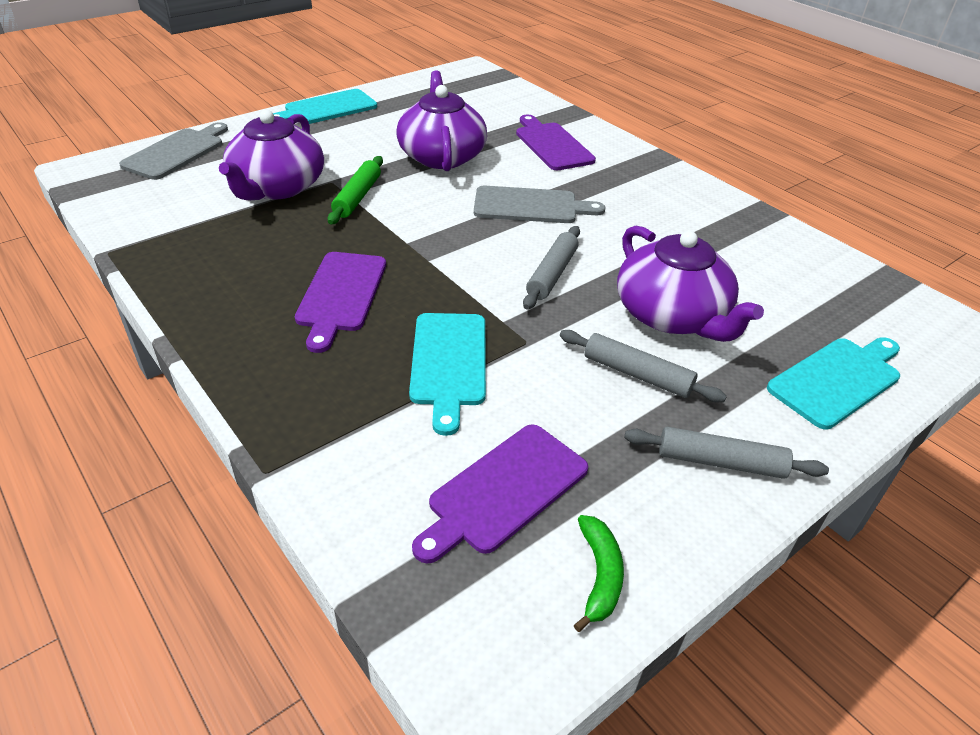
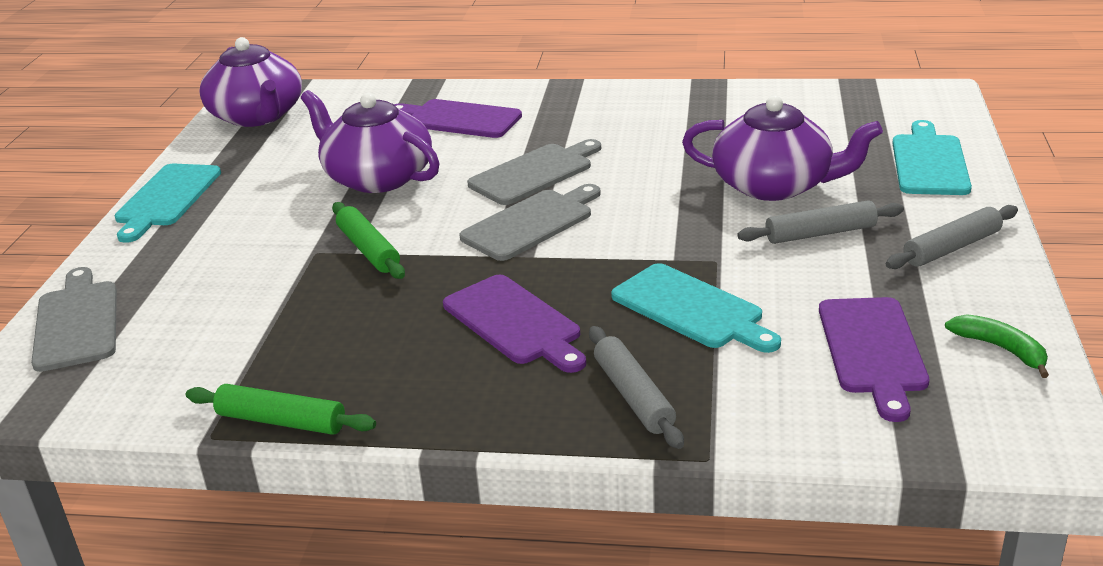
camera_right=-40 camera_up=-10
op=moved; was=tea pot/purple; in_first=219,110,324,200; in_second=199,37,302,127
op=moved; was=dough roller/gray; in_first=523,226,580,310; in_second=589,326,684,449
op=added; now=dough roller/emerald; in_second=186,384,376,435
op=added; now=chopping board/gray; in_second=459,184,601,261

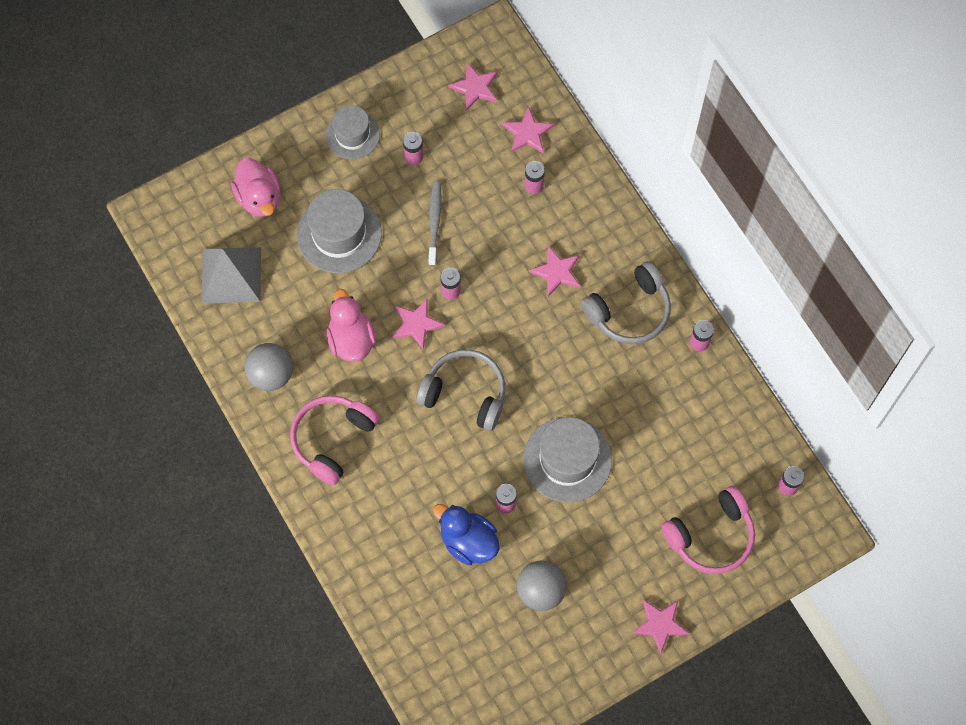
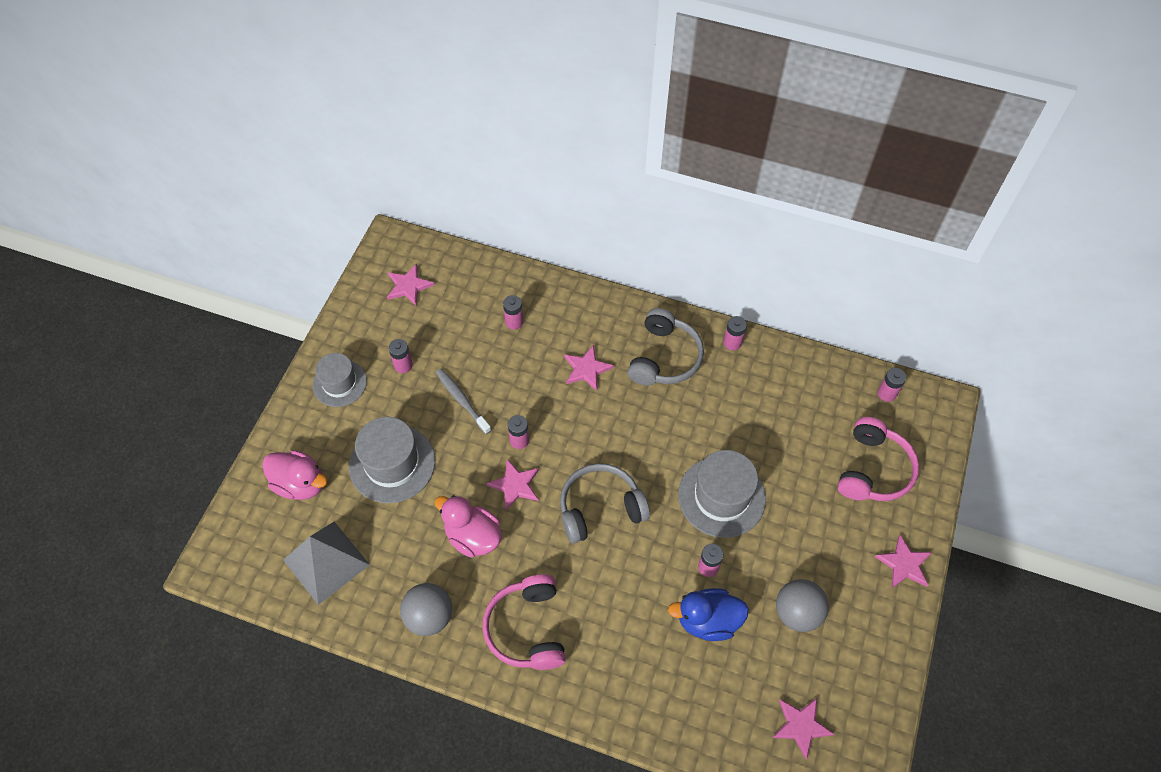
camera_right=-40 camera_up=-10
op=moved; was=star/pink; in_first=502,106,554,153; in_second=772,698,834,760

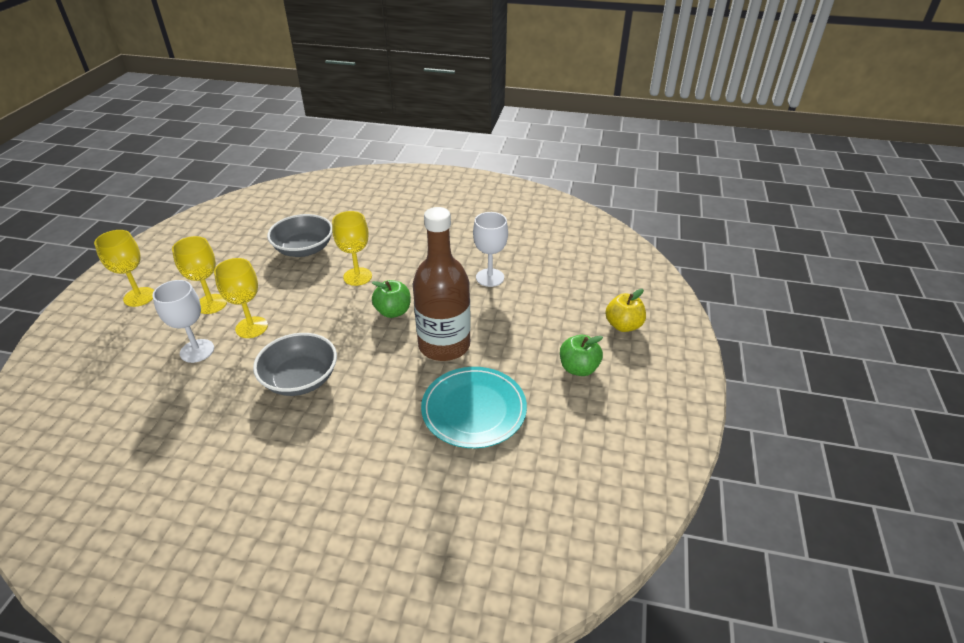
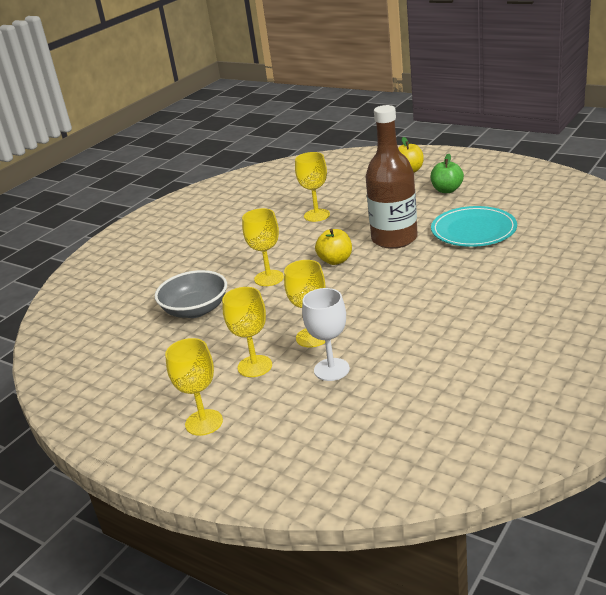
camera_right=-65 camera_up=-10
op=removed; was=deep dish/gray; in_first=253,333,337,396
op=recoloured; was=toy apple/emerald; now=toy apple/yellow; in_first=372,280,410,318; in_second=315,229,352,265
op=recoloured; was=chalice/snow-white; now=chalice/yellow; in_first=473,212,508,287; in_second=295,152,330,222

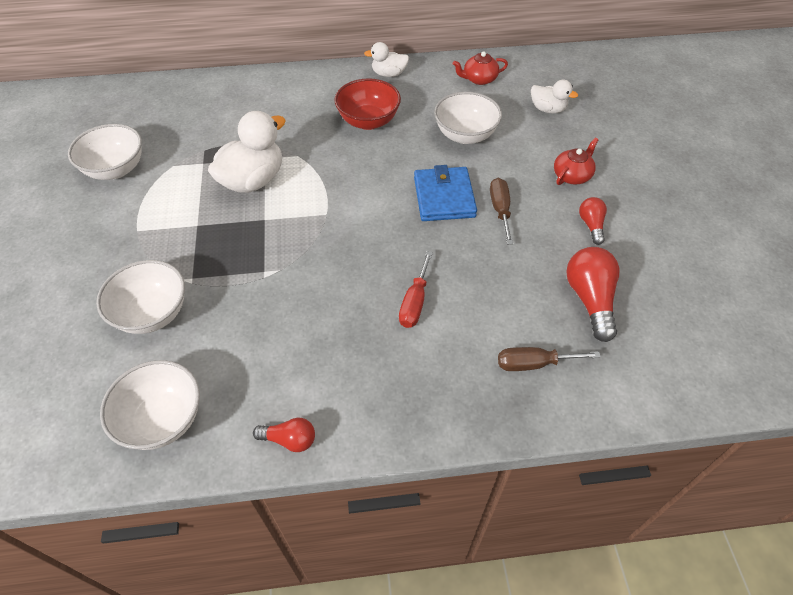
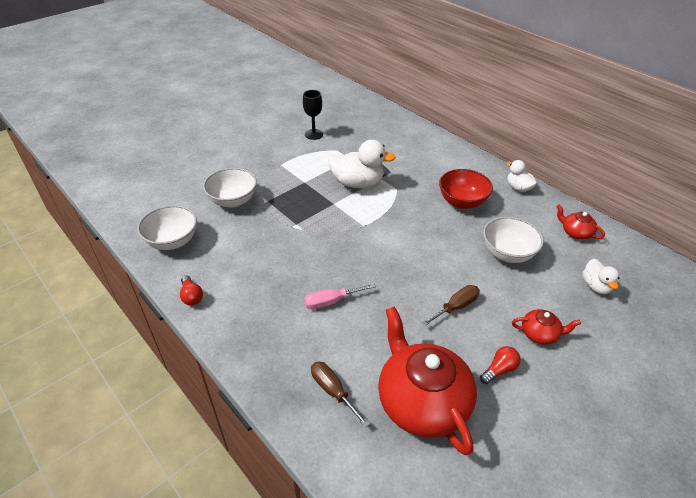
camera_right=55 camera_up=-10
op=replaced; was=deep dish/snow-white; now=chalice/black; in_first=68,124,142,180; in_second=303,90,323,140
op=recoloured; was=flat screwdriver/red; now=flat screwdriver/pink; in_first=399,251,433,328; in_second=304,283,376,309
op=removed; was=card wallet/blue; in_first=414,165,477,221
op=replaced; was=lightbulb/red; now=tea pot/red; in_first=566,247,619,342; in_second=378,306,477,455

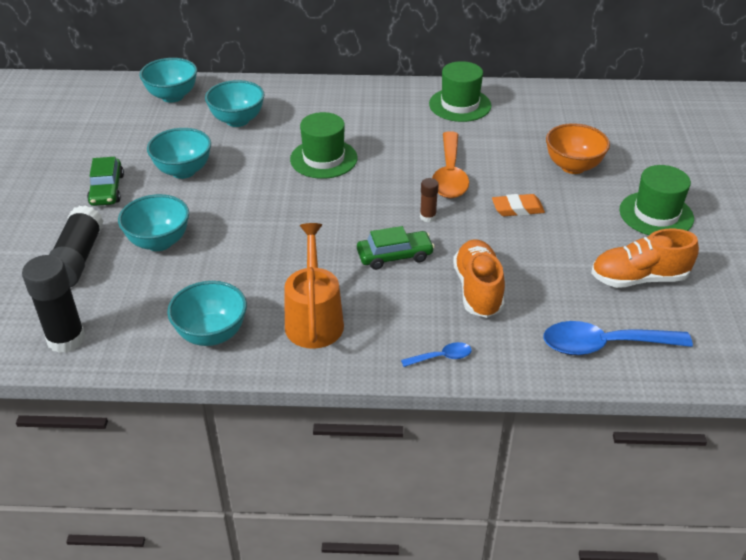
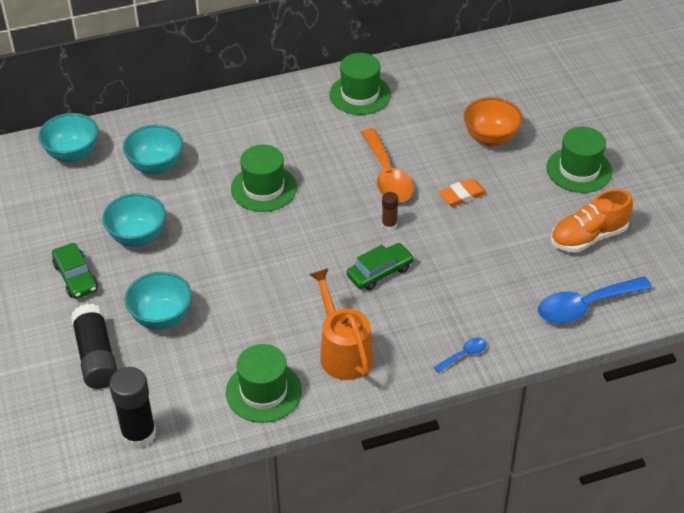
camera_right=-20 camera_up=5
op=replaced; was=deep dish/aqua; now=top hat/emerald; in_first=167,281,247,346; in_second=226,344,302,423
op=removed; was=sneaker/bright orange; in_first=453,239,505,318

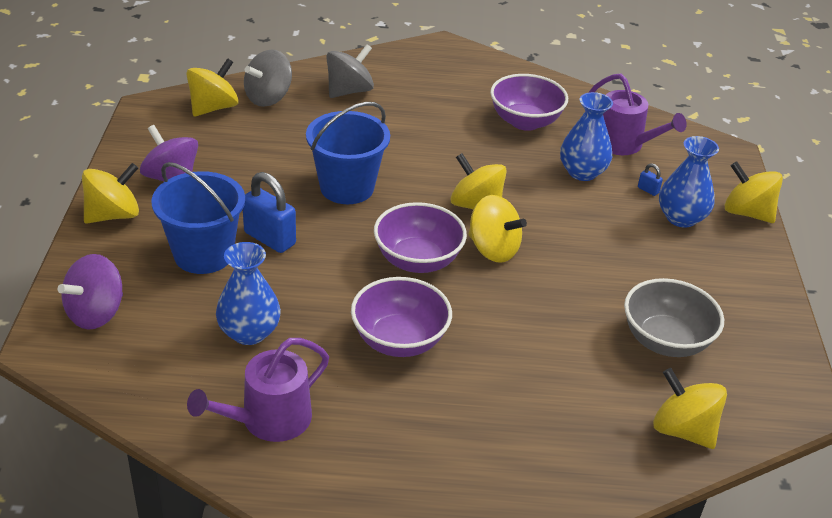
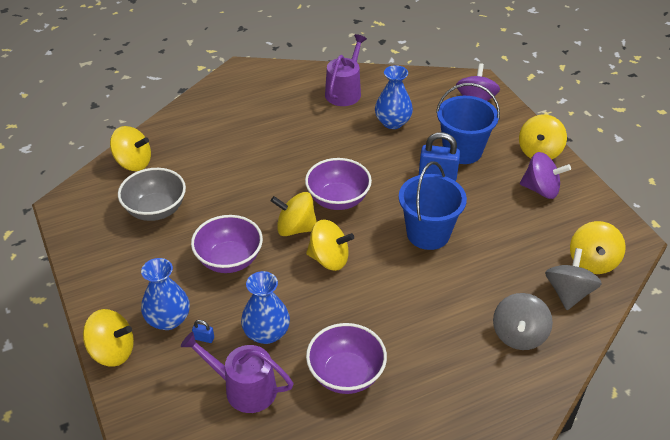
camera_right=155 camera_up=5
op=moved; was=deep dish/purple; in_first=351,277,452,357; in_second=191,215,263,273

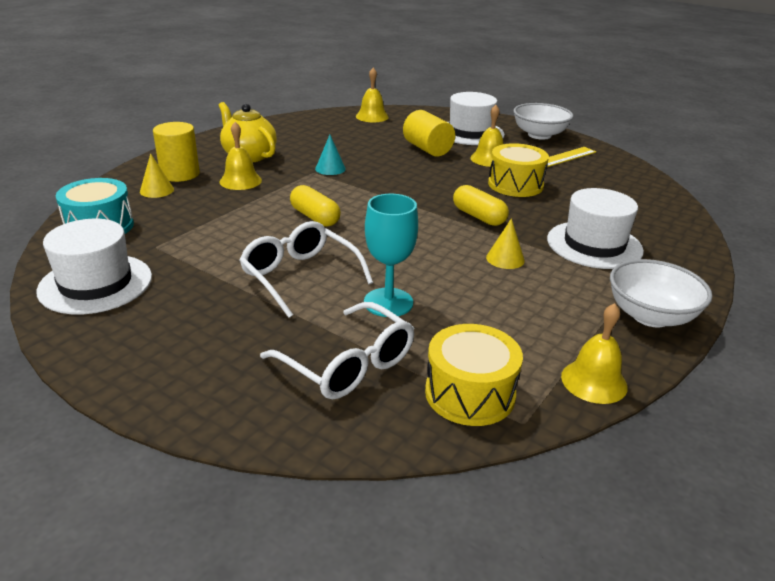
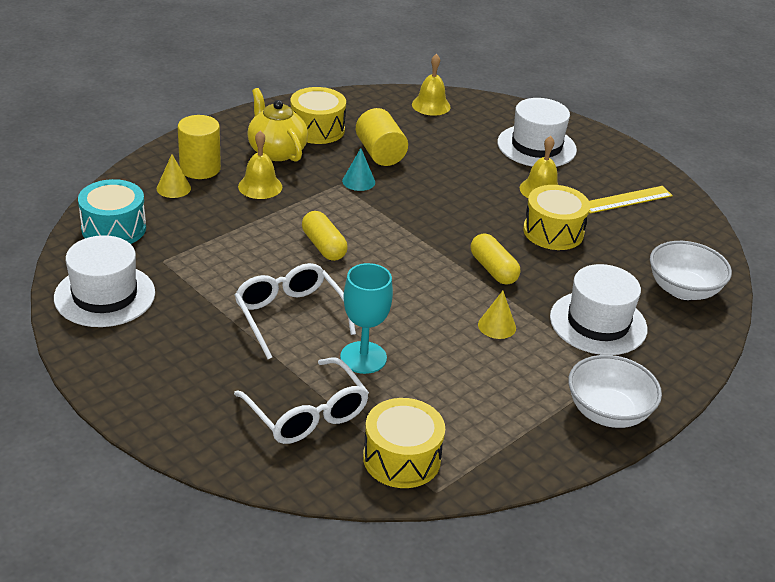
camera_right=10 camera_up=5
op=moved; was=solid cylinder/yellow; in_first=403,110,455,157; in_second=356,108,408,166
op=moved; was=deep dish/snow-white; in_first=513,103,573,140; in_second=650,241,732,300
op=removed; was=hand bell/yellow; in_first=561,303,628,404
op=added; now=drum/yellow; in_second=290,87,346,144

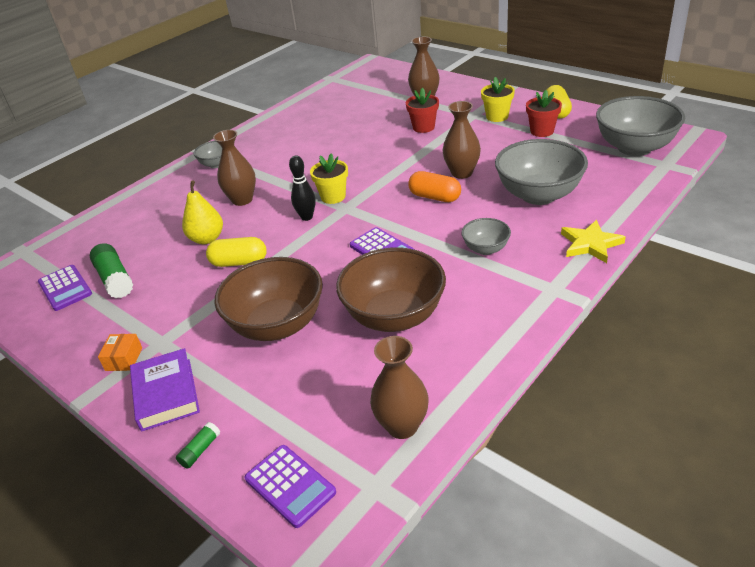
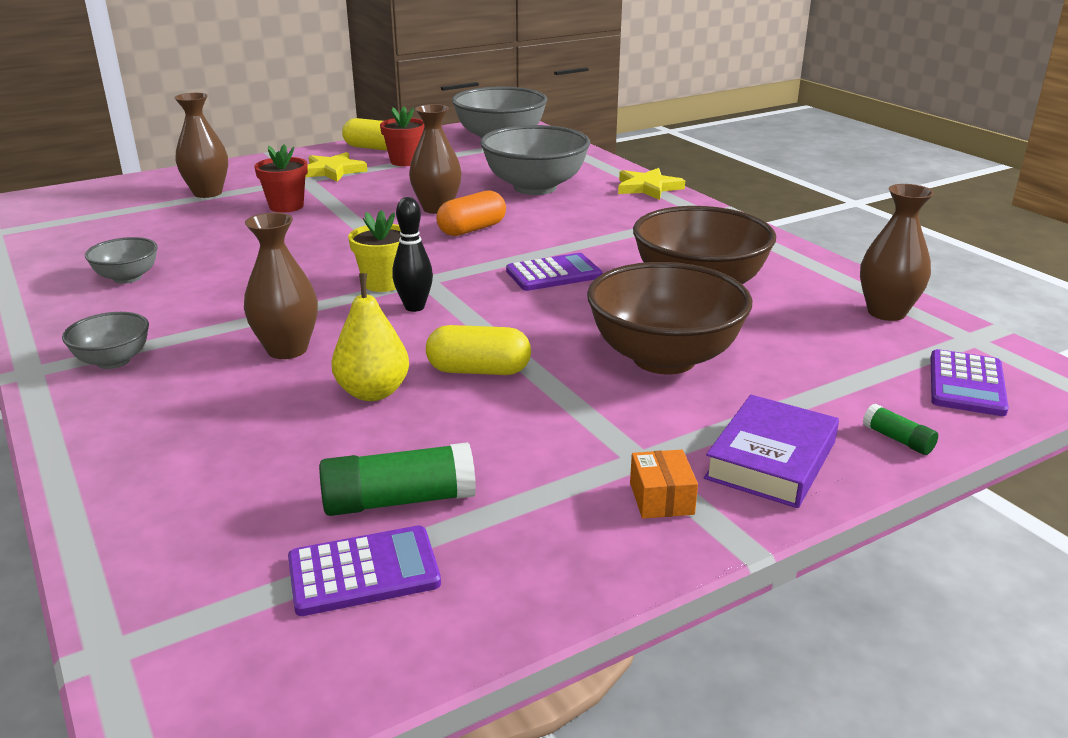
camera_right=-75 camera_up=-10
op=turned; was=box/bright orange; in_first=98,334,142,371; in_second=630,450,698,519; clockwise=60
op=turned; was=hardcover/purple; in_first=130,348,200,432; in_second=704,395,839,508; clockwise=-60
op=turned; was=capsule/yellow; in_first=206,237,267,267; in_second=426,325,531,375; clockwise=75
op=turned; was=adding machine/purple; in_first=244,445,336,528; in_second=931,349,1009,416; clockwise=135
op=moved; was=deep dish/gray; in_first=461,218,511,255; in_second=85,237,158,284
op=replaced; was=plant pot/yellow; now=star/yellow; in_first=481,77,515,122; in_second=305,152,367,182

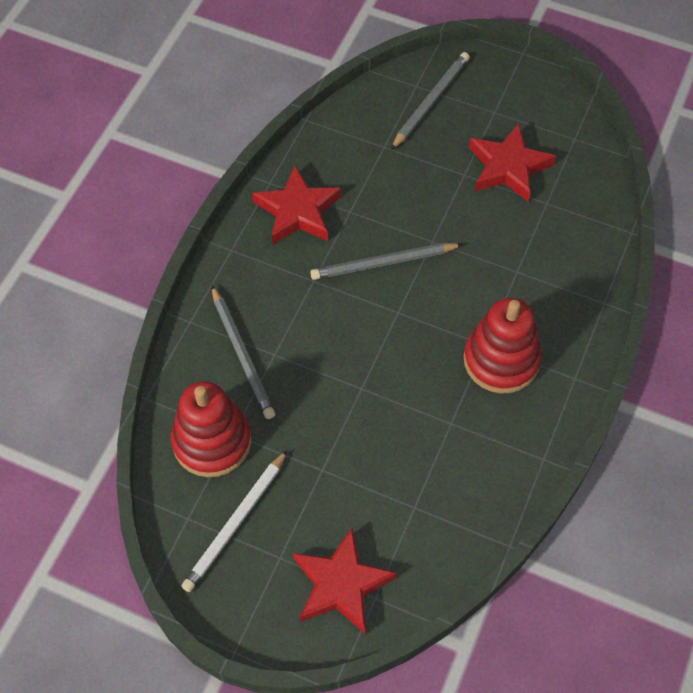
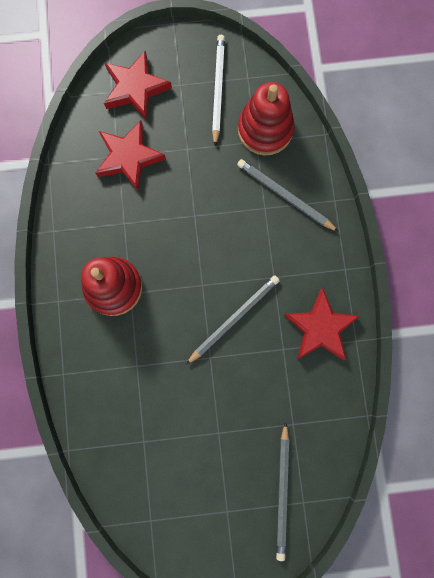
camera_right=150 camera_up=20
op=moved; was=star/red; in_first=469,124,556,202; in_second=95,121,166,191

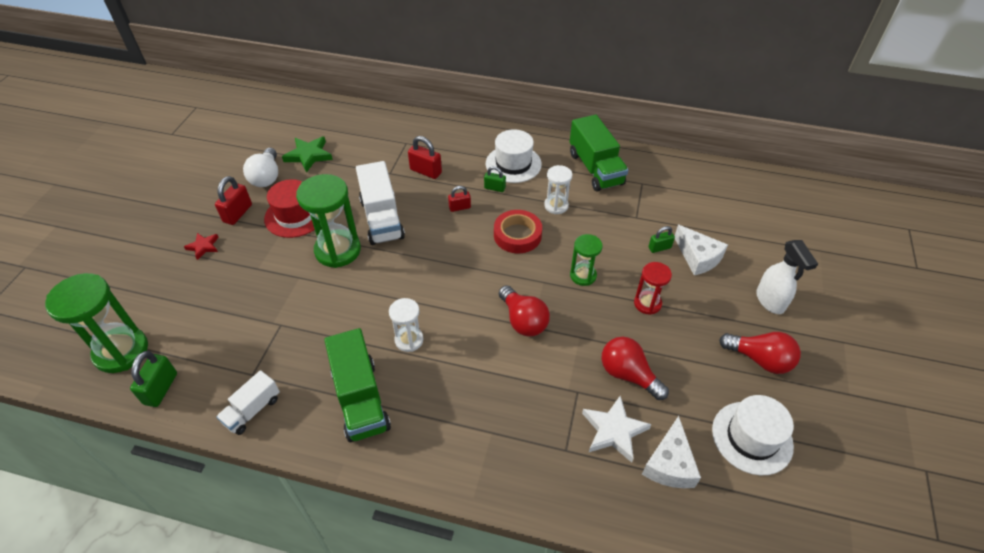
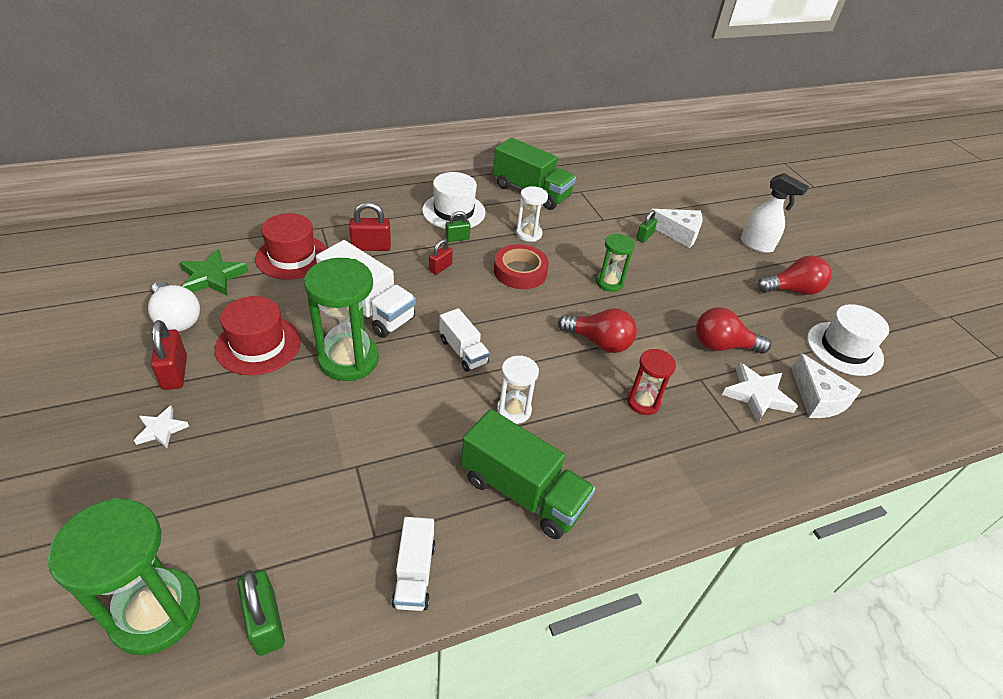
camera_right=-40 camera_up=-5
op=recoloured; was=star/red; now=star/snow-white; in_first=184,233,219,260; in_second=134,406,189,448
op=moved; was=sand timer/red; in_first=634,262,672,315; in_second=627,349,676,415
op=added; now=top hat/red; in_second=255,213,327,280
op=added; now=toy truck/snow-white; in_second=439,308,490,372

